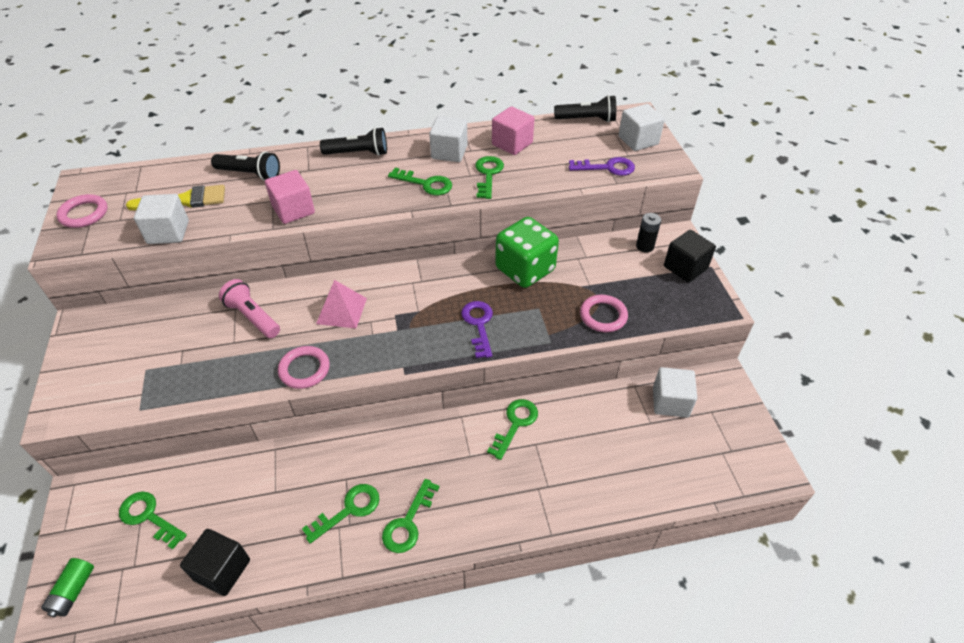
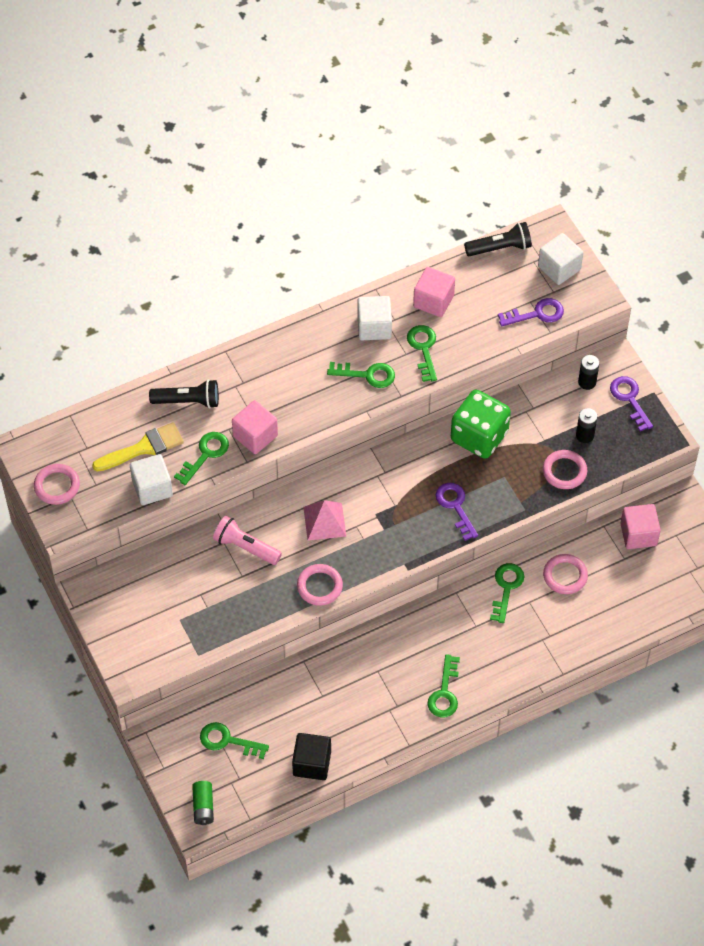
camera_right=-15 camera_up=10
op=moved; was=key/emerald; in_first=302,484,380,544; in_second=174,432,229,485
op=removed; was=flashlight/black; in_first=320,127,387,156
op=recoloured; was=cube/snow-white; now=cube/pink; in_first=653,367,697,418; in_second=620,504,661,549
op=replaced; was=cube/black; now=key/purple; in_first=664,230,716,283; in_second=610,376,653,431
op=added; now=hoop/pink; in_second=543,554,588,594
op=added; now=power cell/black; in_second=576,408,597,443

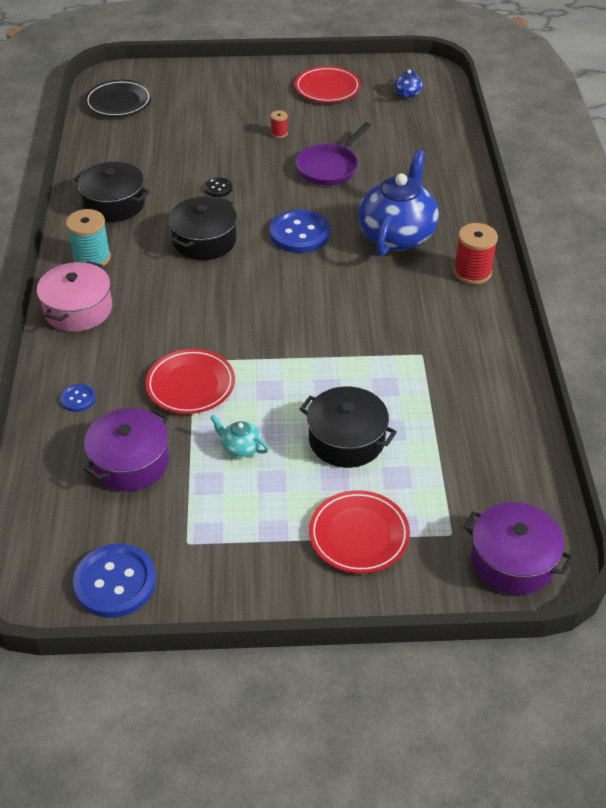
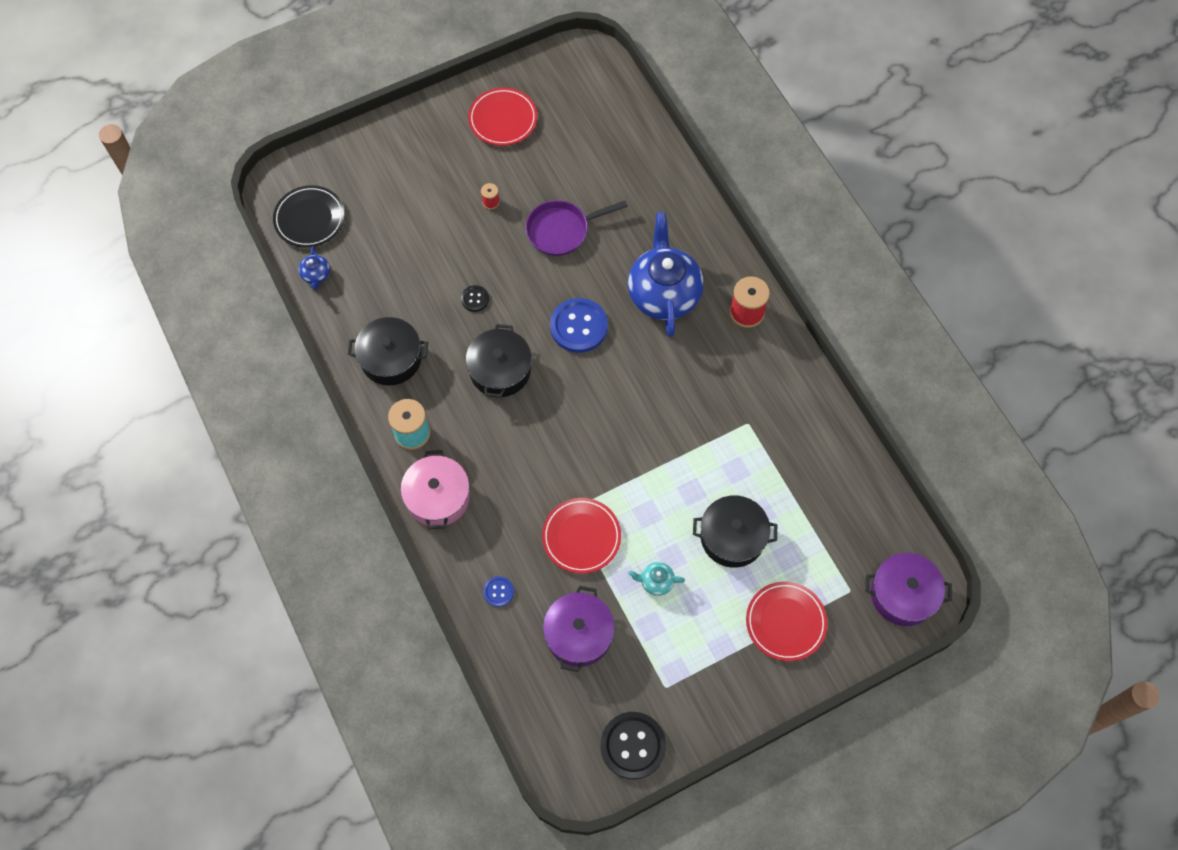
camera_right=-25 camera_up=20
op=recoloured; was=button/blue; now=button/black; in_first=73,544,156,618; in_second=600,712,666,780
op=turned; was=skillet/purple; in_first=296,122,371,186; in_second=525,200,628,256; clockwise=60
op=moved; was=tea pot/blue; in_first=394,69,422,98; in_second=299,247,330,290

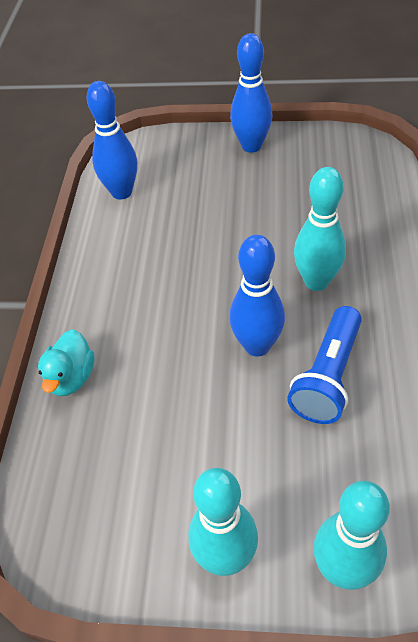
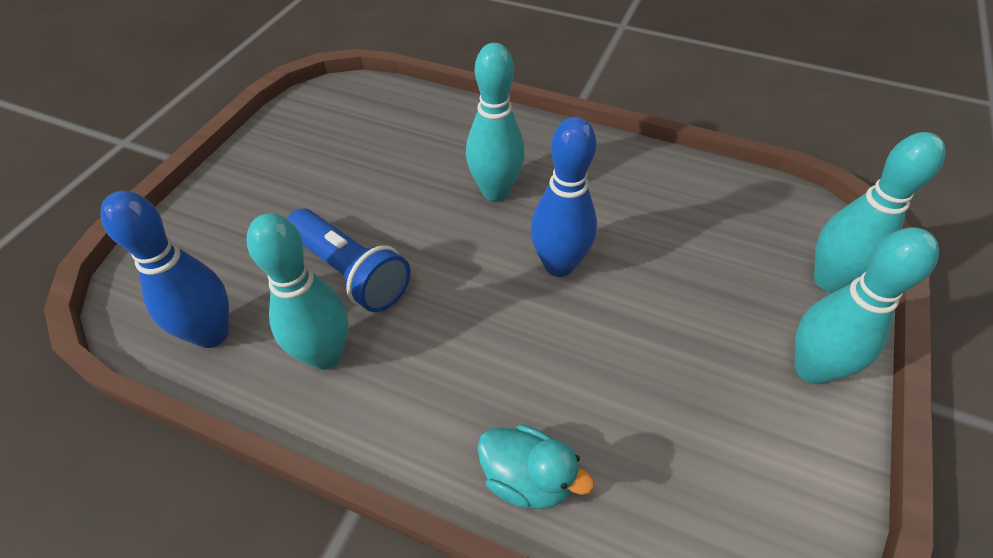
camera_right=-75 camera_up=0
op=removed; was=tenpin/blue; in_first=230,33,272,153
op=moved; was=flashlight/blue; in_first=287,306,362,424; in_second=287,208,411,312
op=added; now=tenpin/aqua; in_second=247,213,349,370

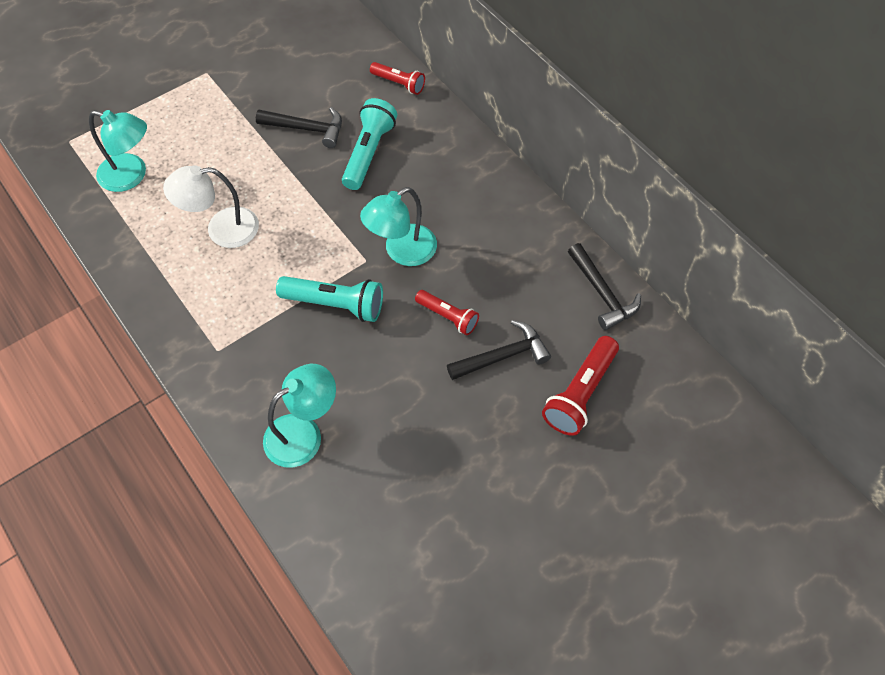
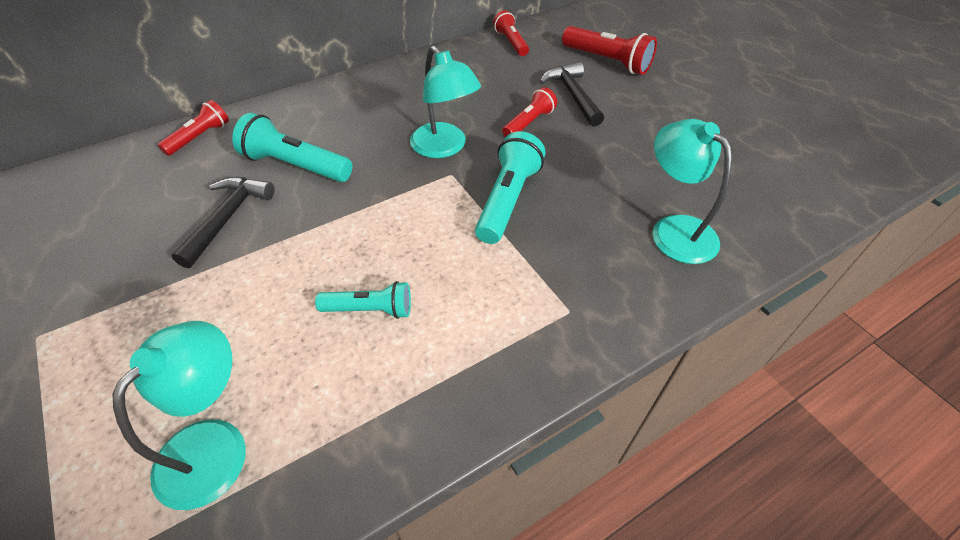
camera_right=-85 camera_up=-10
op=replaced; was=desk lamp/snow-white; now=flashlight/aqua; in_first=163,165,259,248; in_second=315,281,411,319
op=replaced; was=claw hammer/black; now=flashlight/red; in_first=568,243,641,330; in_second=493,10,529,56

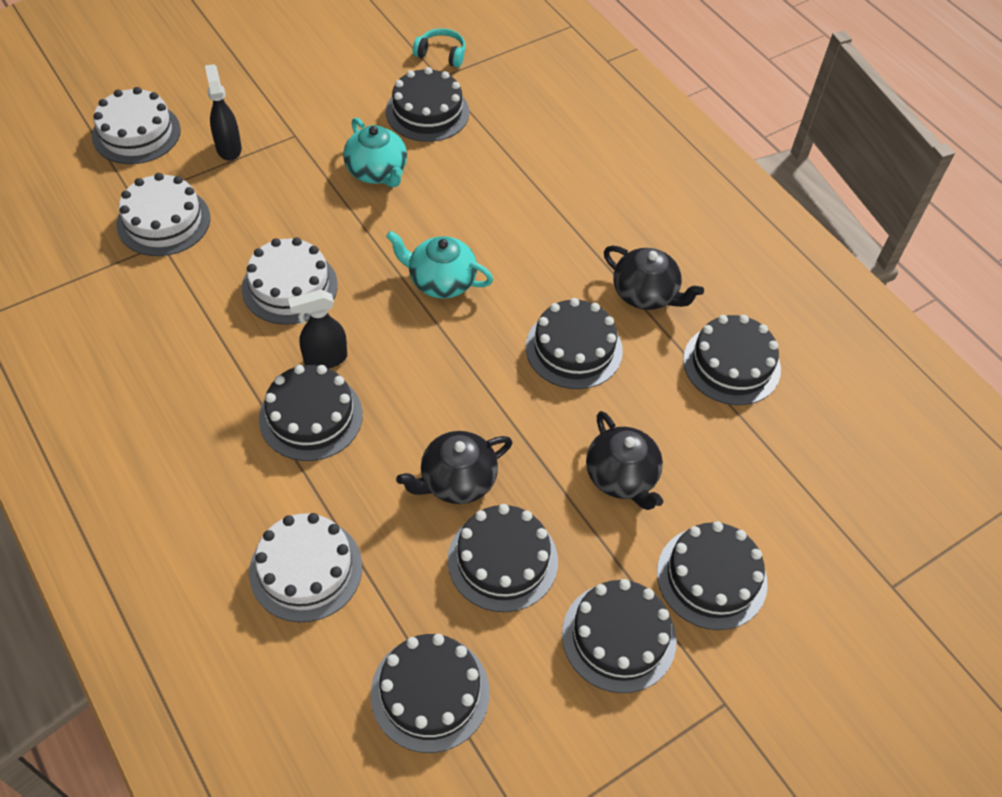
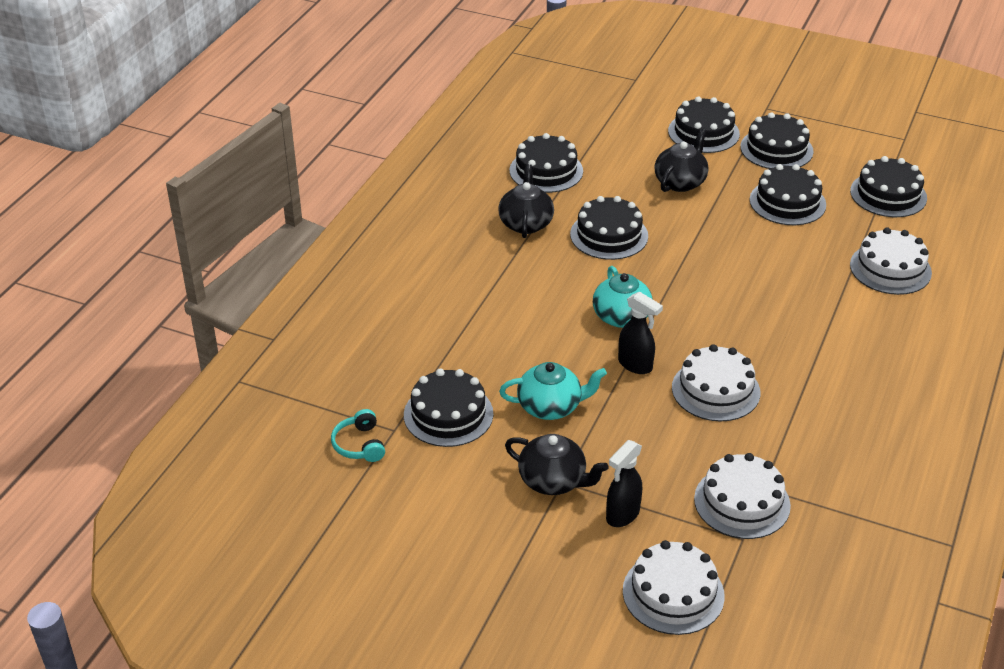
camera_right=-120 camera_up=-15
op=removed; was=gateau/black; in_first=259,365,363,461
op=moved; was=sprayer/black; in_first=288,290,347,369; in_second=618,292,663,374
op=turned; was=tea pot/aqua; in_first=343,118,407,187; in_second=499,362,607,420; clockwise=60
op=moved; was=tea pot/black; in_first=396,431,512,504; in_second=505,434,608,495

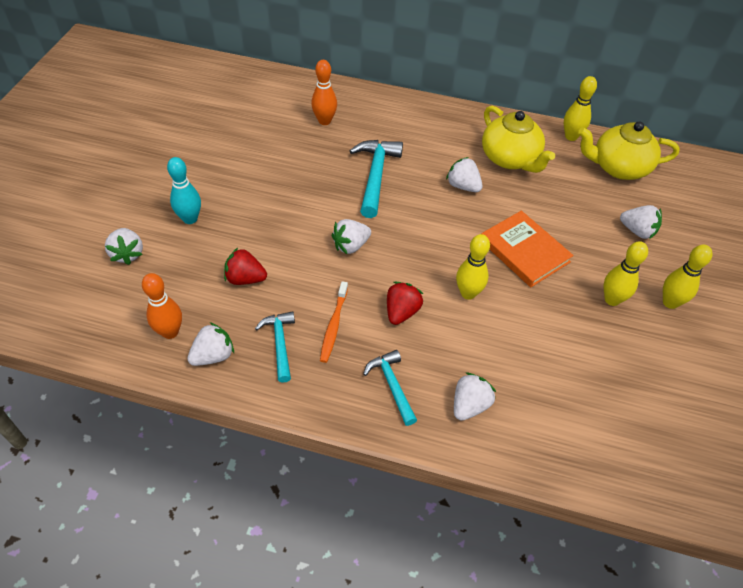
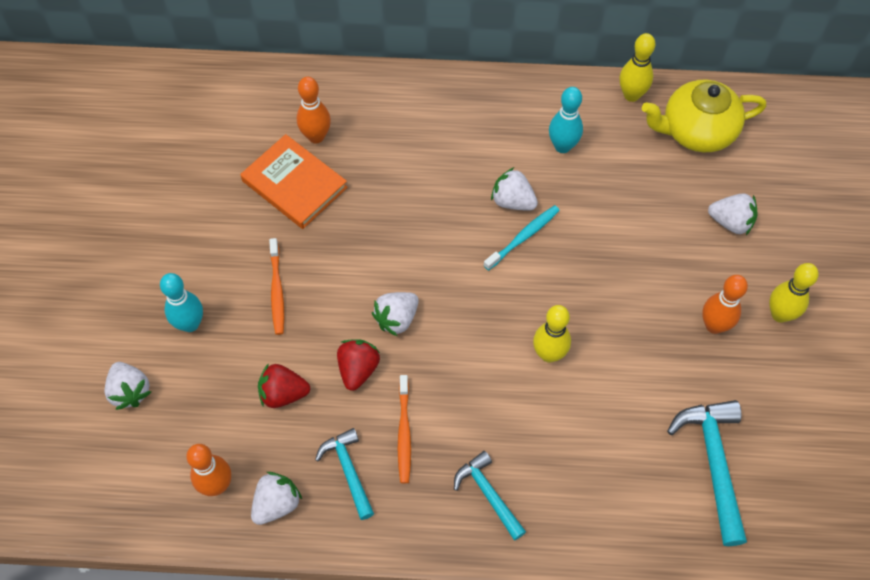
camera_right=-10 camera_up=10
op=moved; was=claw hammer/aqua; in_first=350,140,403,218; in_second=667,400,747,546
op=moved; was=strawberry/red; in_first=387,282,423,325; in_second=337,339,380,391
op=removed; was=strawberry/snow-white; in_first=454,373,496,421
op=moved; was=hardcover/bright orange; in_first=481,211,574,287; in_second=240,134,348,229
op=replaced; was=tea pot/yellow; now=tenpin/aqua; in_first=482,106,555,173; in_second=549,87,583,153
op=recoloured; was=tenpin/yellow; now=tenpin/bright orange; in_first=603,241,648,306; in_second=702,275,748,334
op=added; now=tooth brush/bright orange; in_second=269,238,284,335
op=added; now=tooth brush/aqua; in_second=484,205,560,271

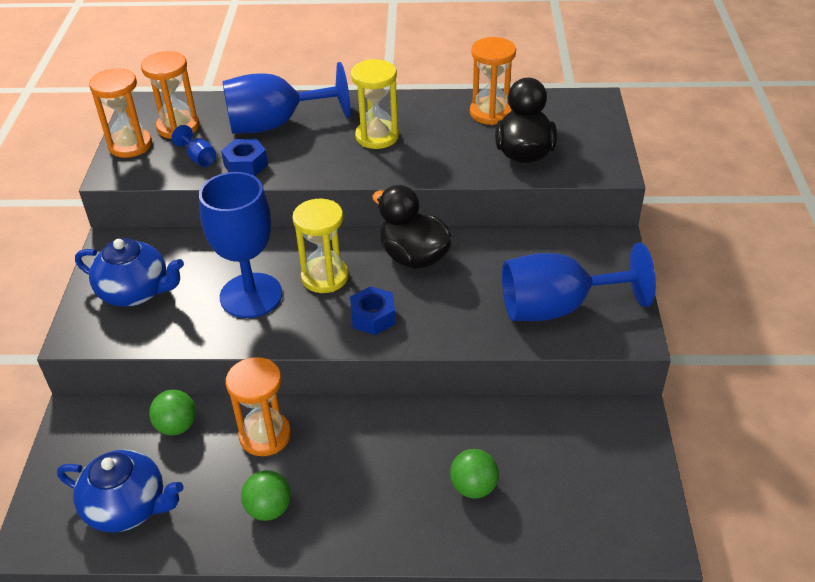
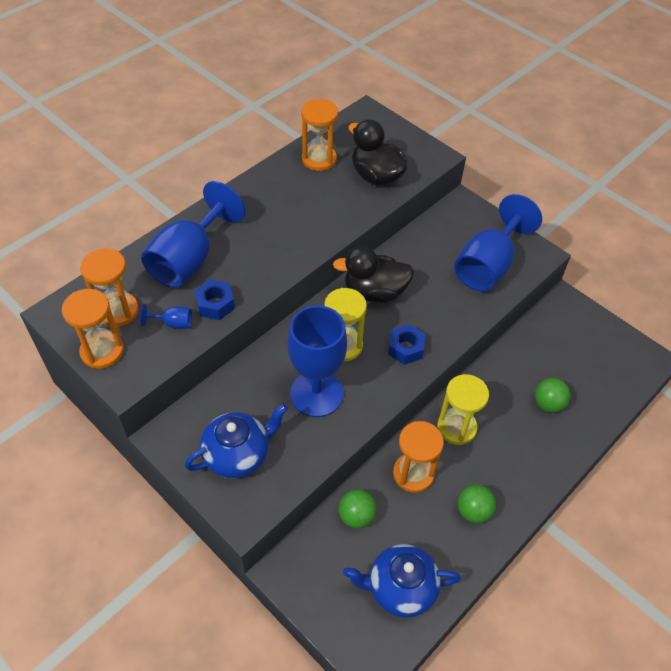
camera_right=-50 camera_up=10
op=turned; was=tea pot/blue; in_first=57,450,183,533; in_second=343,544,461,618; clockwise=-150
op=moved; was=sand timer/yellow; in_first=351,59,399,149; in_second=437,374,489,445

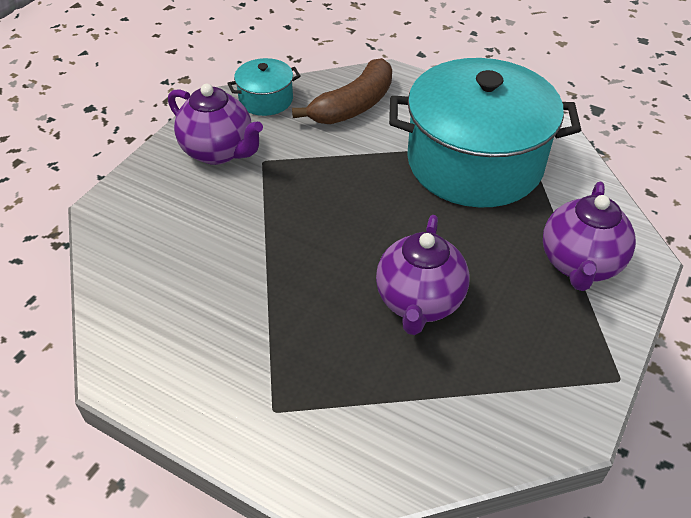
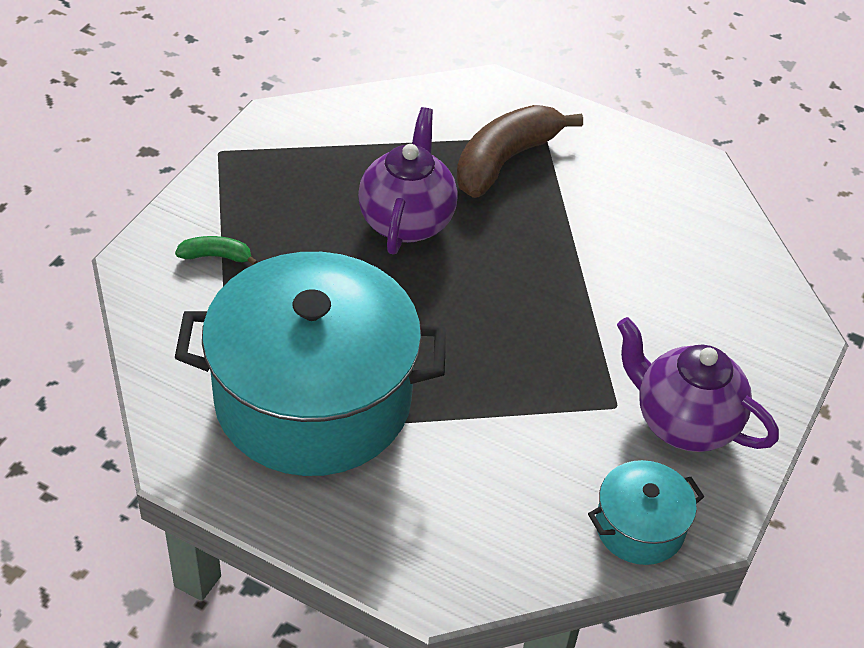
camera_right=175 camera_up=0
op=moved; was=banana/russet; in_first=292,58,392,124; in_second=456,105,583,198
op=replaced; was=tea pot/purple; now=banana/emerald; in_first=543,182,636,291; in_second=175,236,258,265

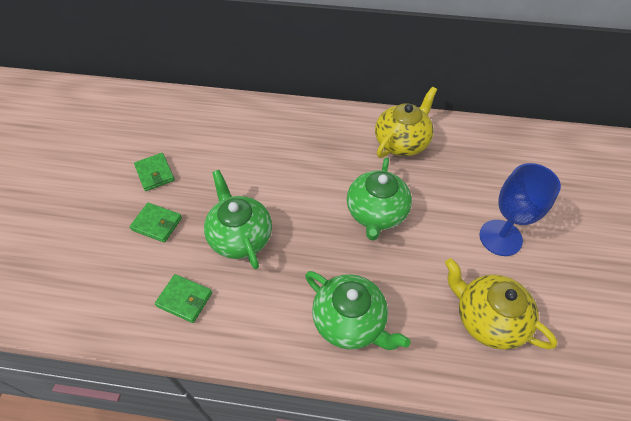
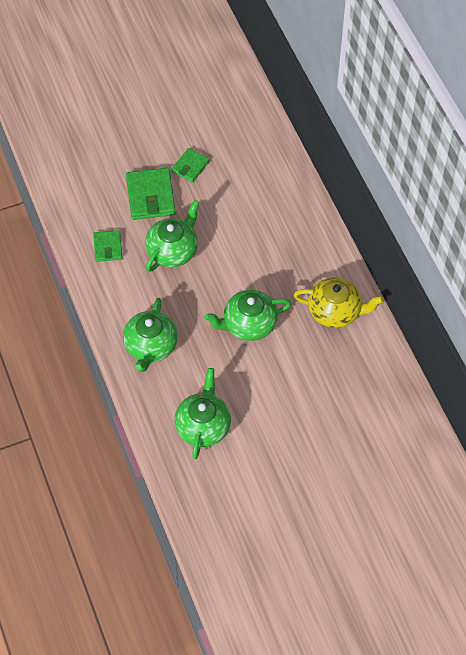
camera_right=60 camera_up=5
op=resized; was=card wallet/emerald; in_first=130,203,182,243; in_second=126,168,176,220; ratio=1.68
op=recoloured; was=tea pot/yellow; now=tea pot/emerald; in_first=445,258,558,350; in_second=174,368,231,459
op=removed; was=chalice/blue; in_first=479,163,561,256

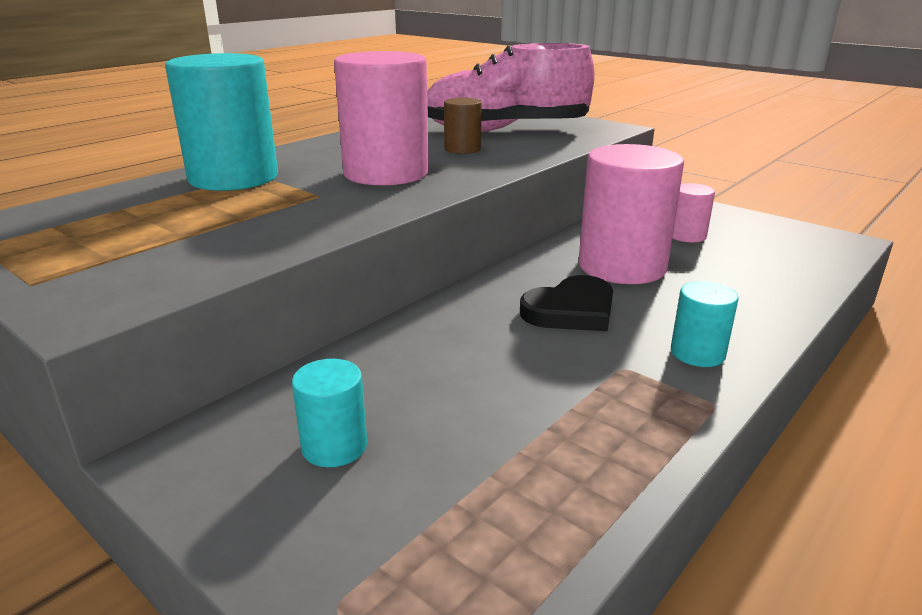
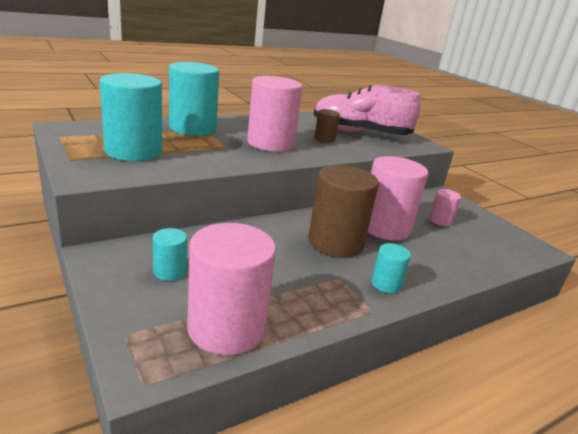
camera_right=15 camera_up=0
op=replaced; was=heart/black; now=solid cylinder/russet; in_first=520,275,613,331; in_second=308,165,379,258
op=added; now=solid cylinder/aqua; in_second=100,73,162,161
op=added; now=solid cylinder/pink; in_second=187,223,276,355

